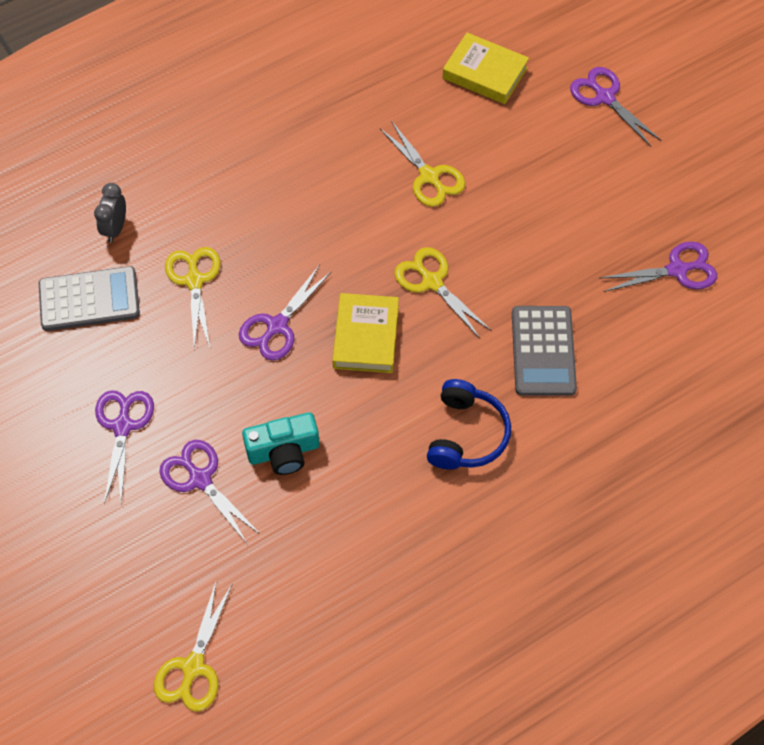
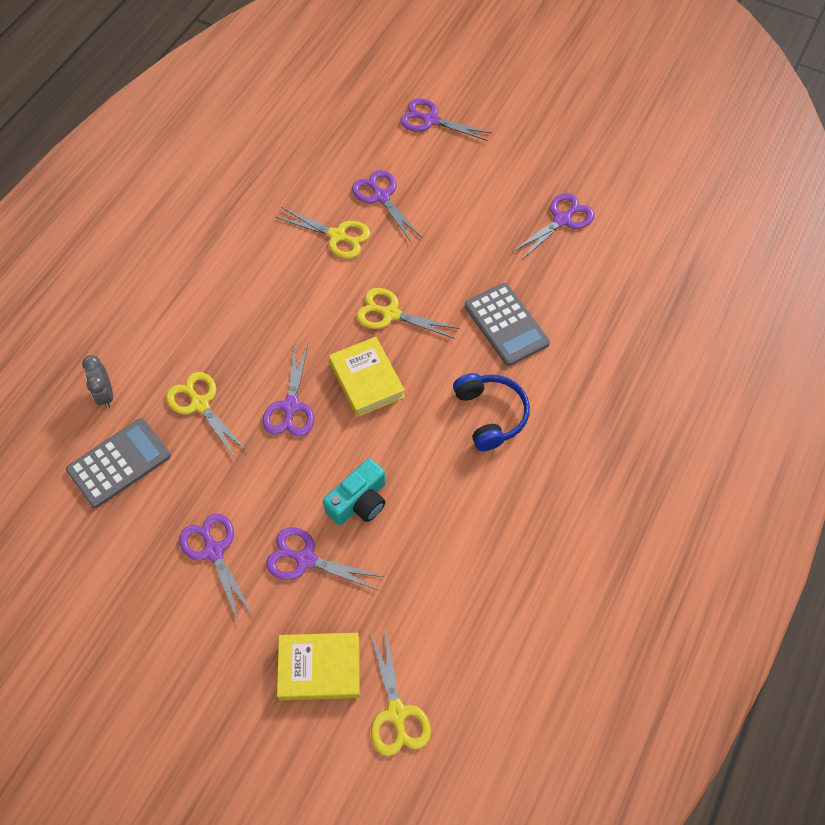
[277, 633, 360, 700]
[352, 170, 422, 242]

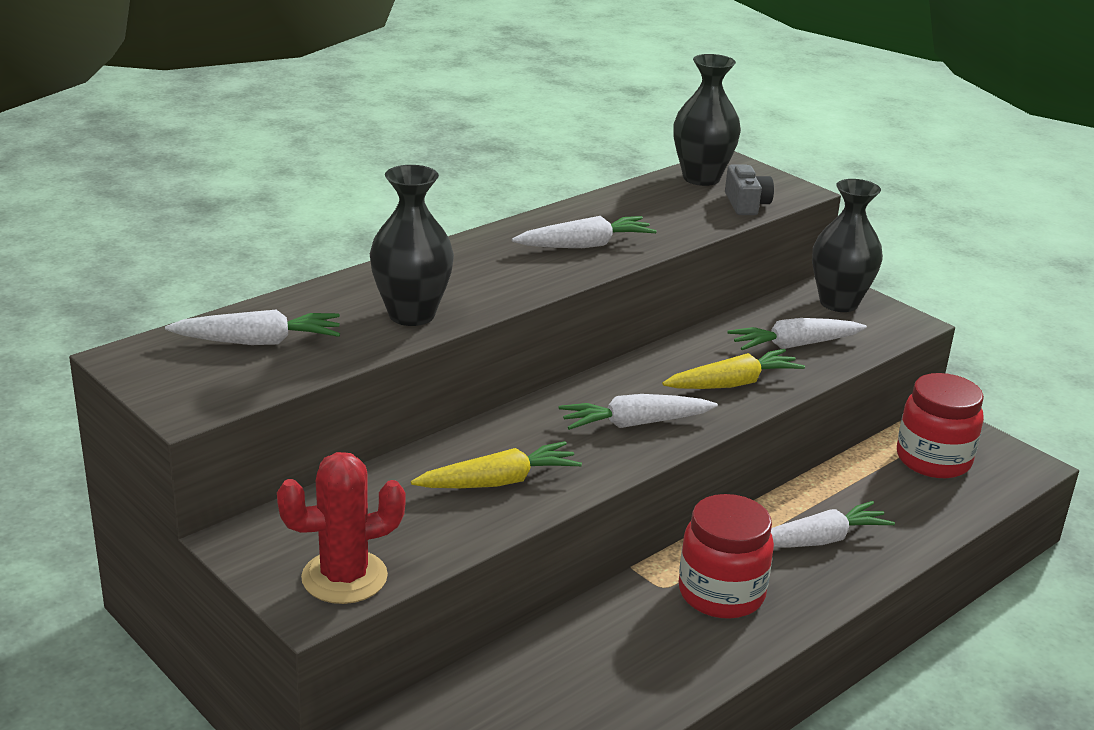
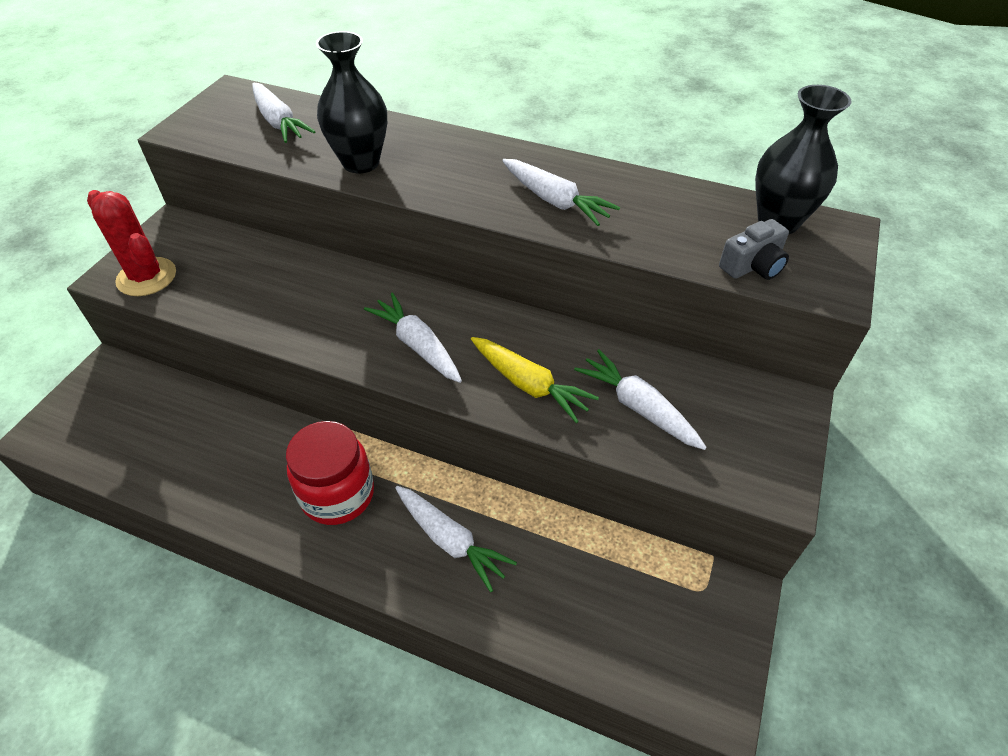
[411, 441, 582, 488] (first image)
[812, 179, 883, 312] (first image)
[897, 373, 984, 478] (first image)

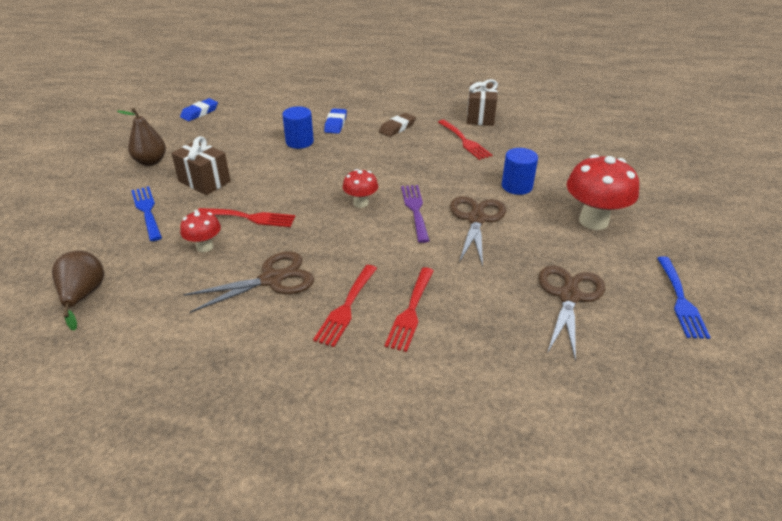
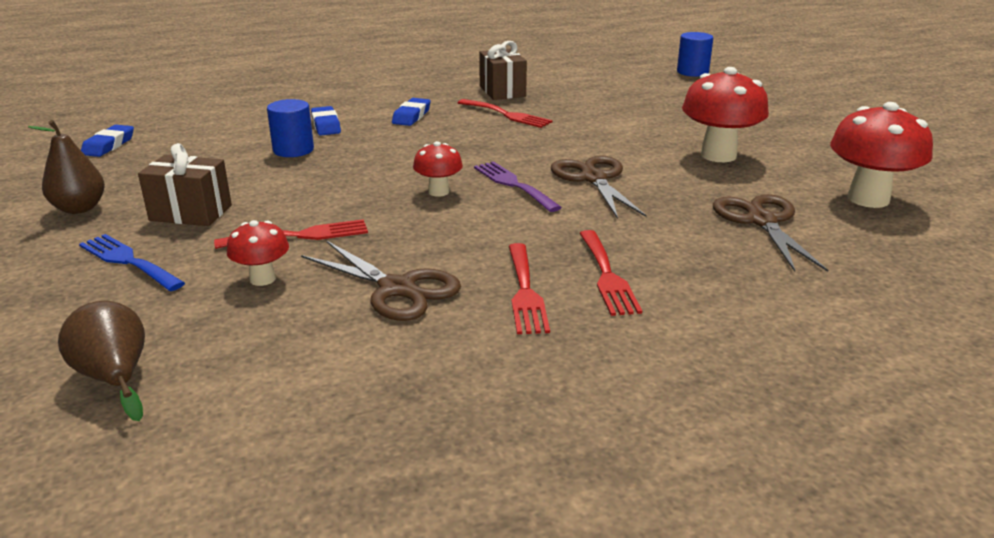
[301, 241, 461, 321]
[392, 98, 431, 126]
[677, 32, 713, 77]
[830, 102, 933, 208]

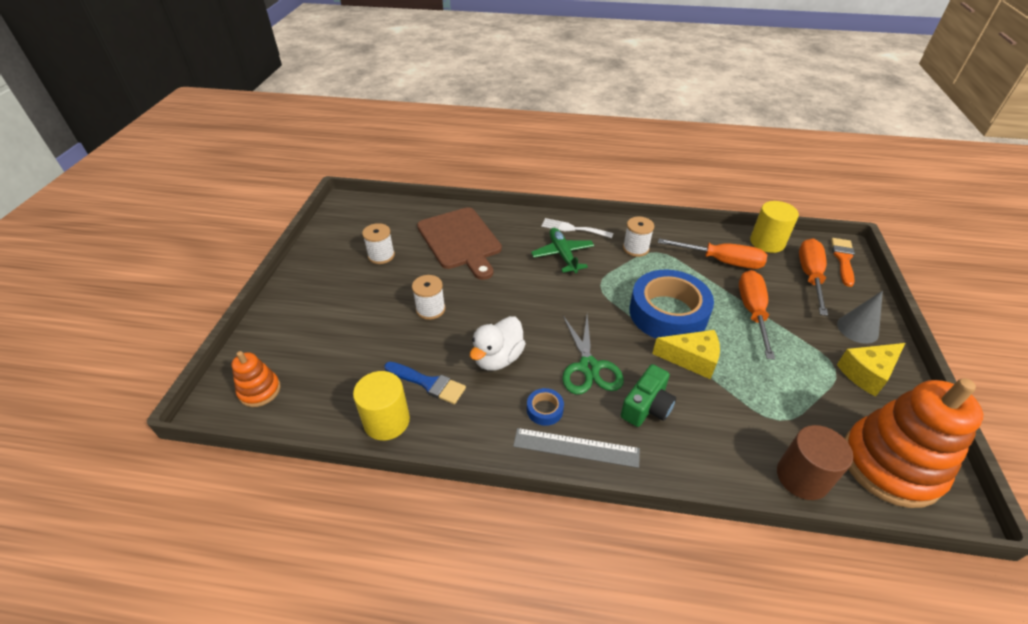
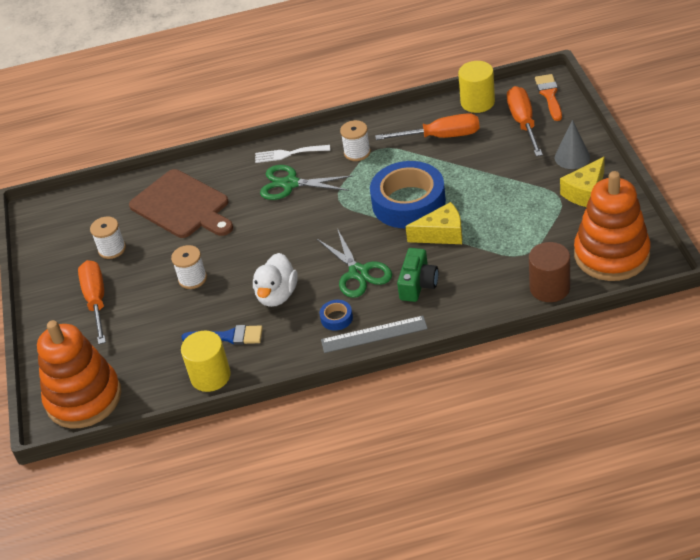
[37, 320, 121, 428]
[78, 260, 106, 344]
[260, 165, 352, 200]

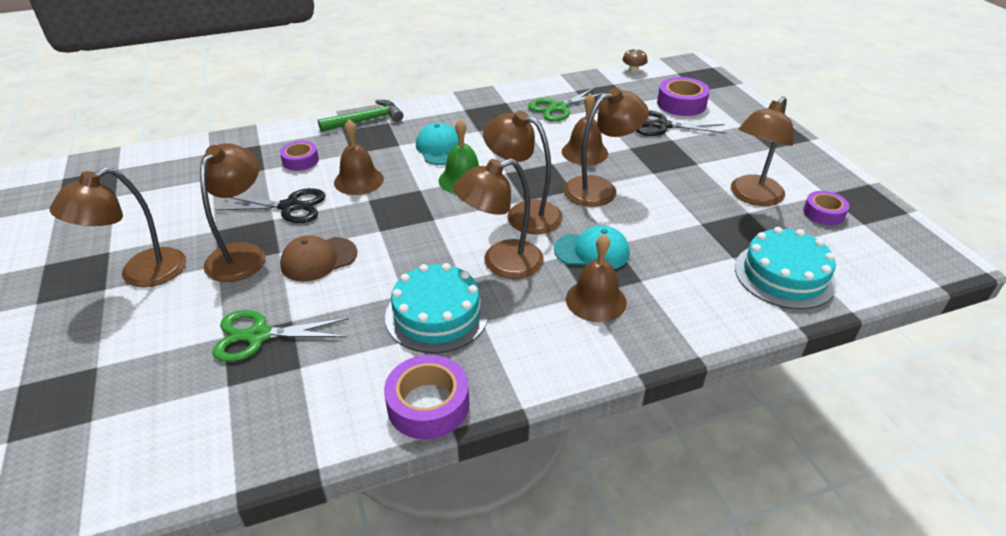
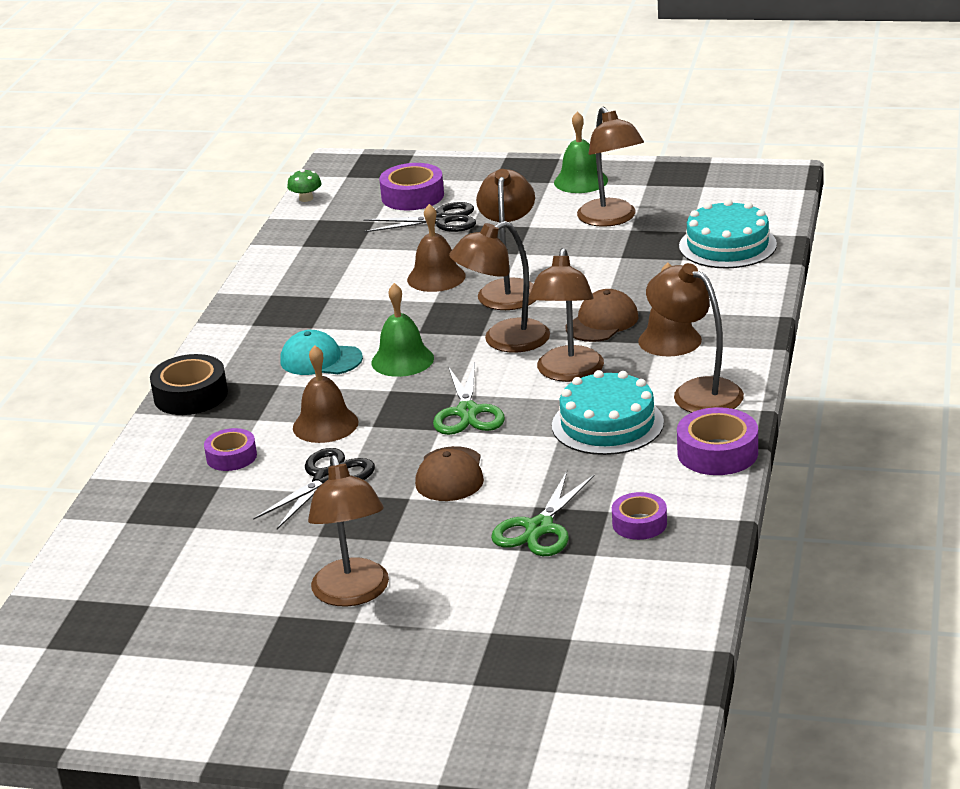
[150, 354, 228, 415]
[287, 169, 322, 202]
[363, 202, 476, 233]
[433, 362, 505, 435]
[554, 111, 608, 193]
[565, 289, 639, 342]
[612, 492, 667, 540]
[646, 263, 744, 413]

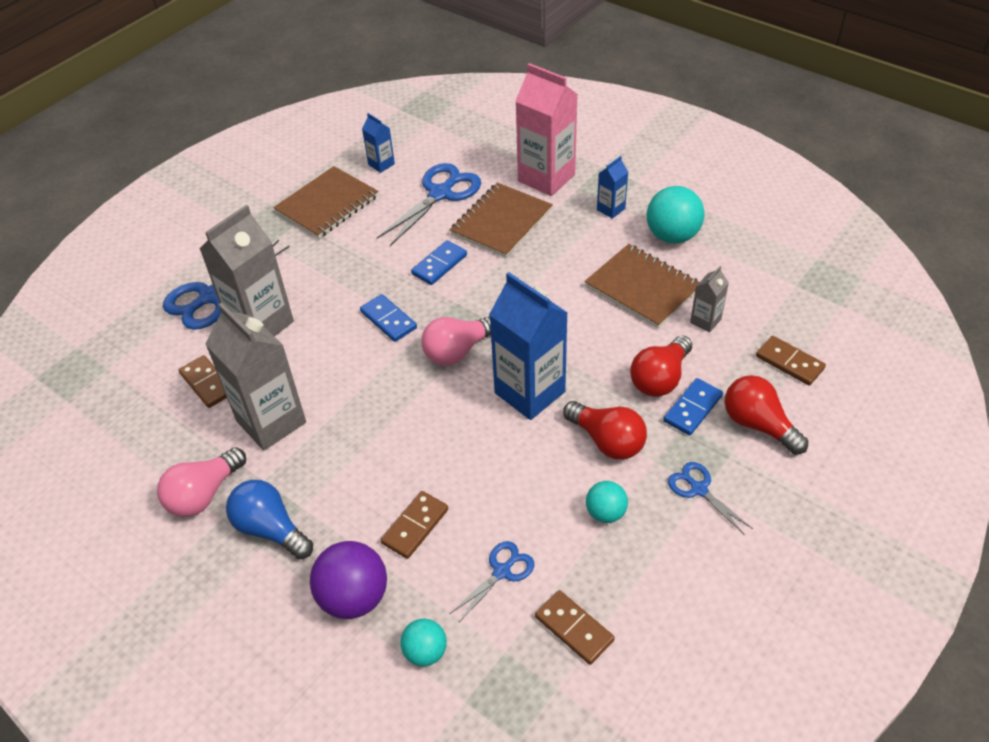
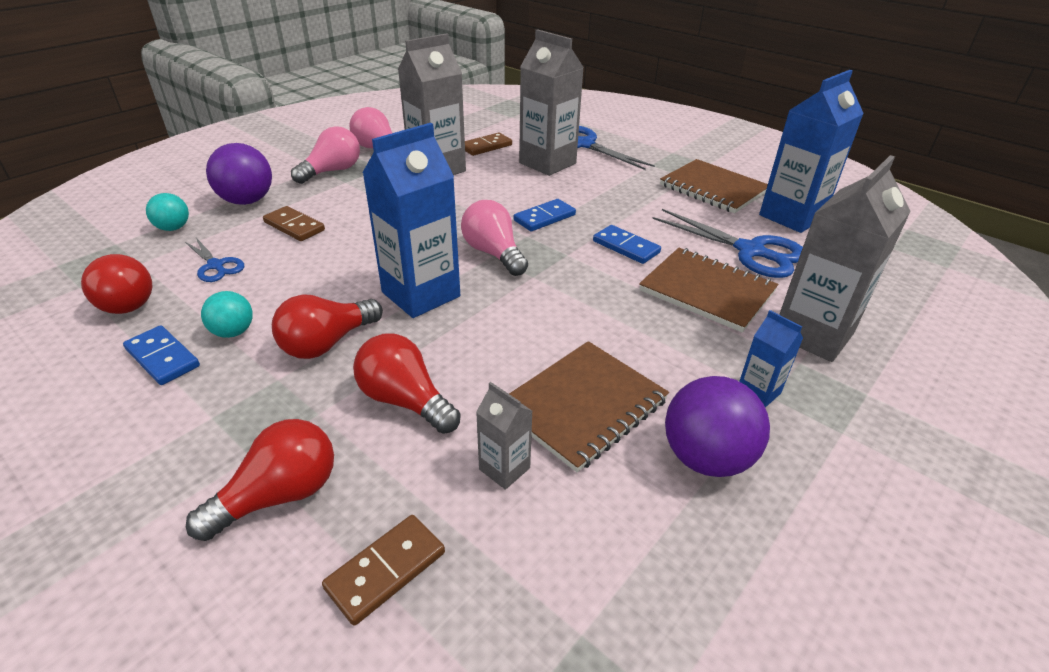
[81, 254, 152, 314]
[123, 325, 200, 385]
[291, 126, 360, 184]
[665, 376, 770, 477]
[759, 70, 864, 233]
[779, 155, 911, 362]
[668, 462, 753, 535] (first image)

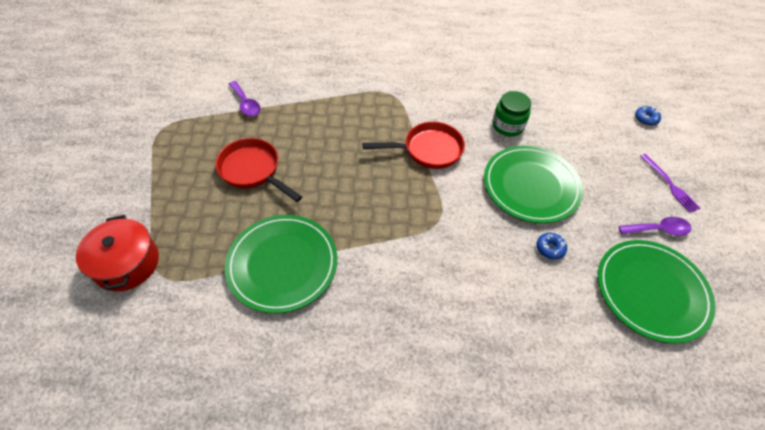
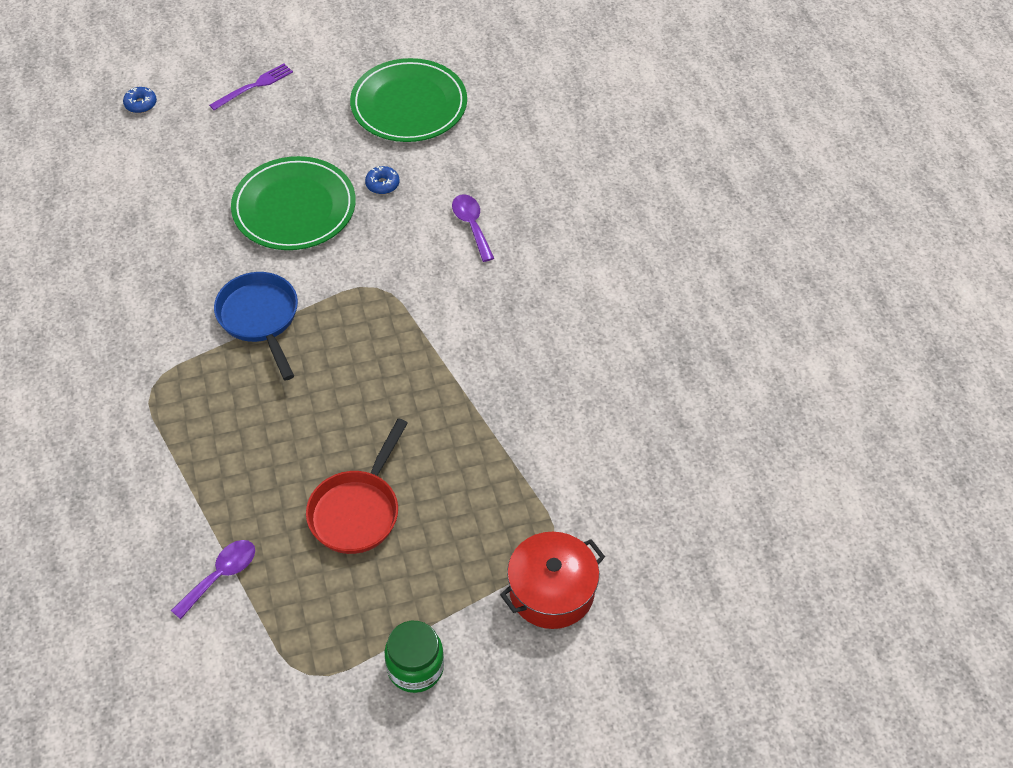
[214, 272, 298, 380]
[384, 621, 444, 693]
[452, 194, 494, 262]
[225, 215, 337, 313] (first image)

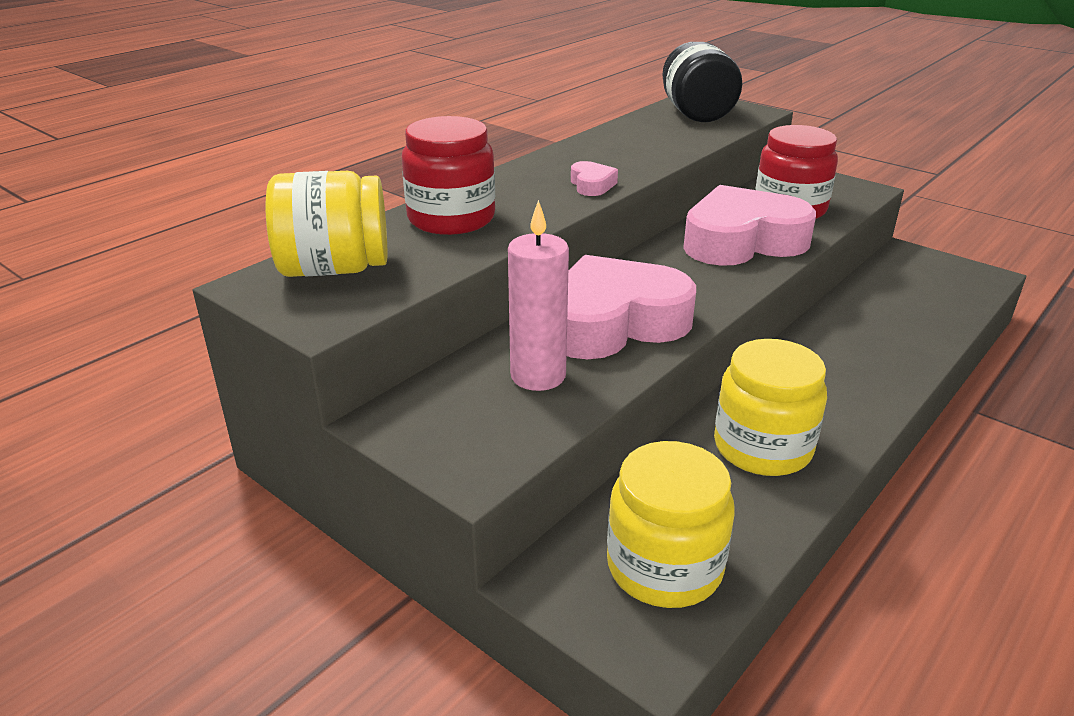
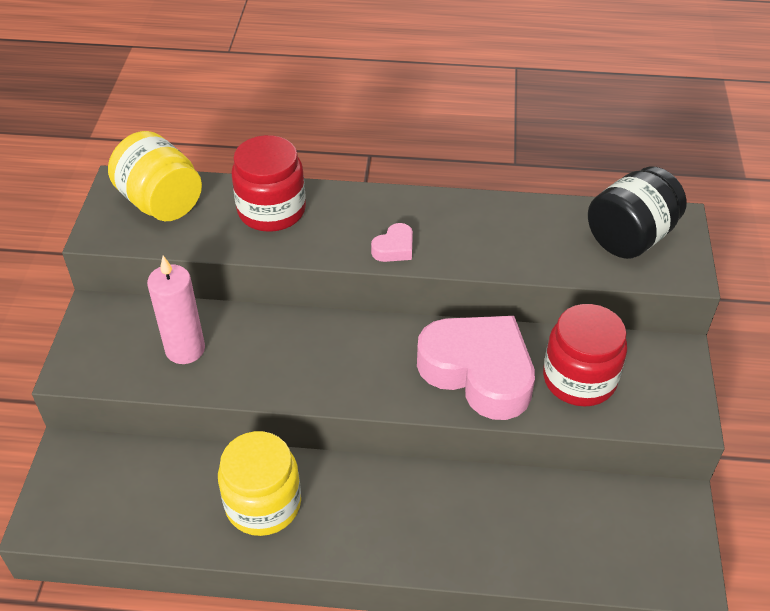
[566, 255, 696, 359] (first image)
[607, 441, 734, 608] (first image)

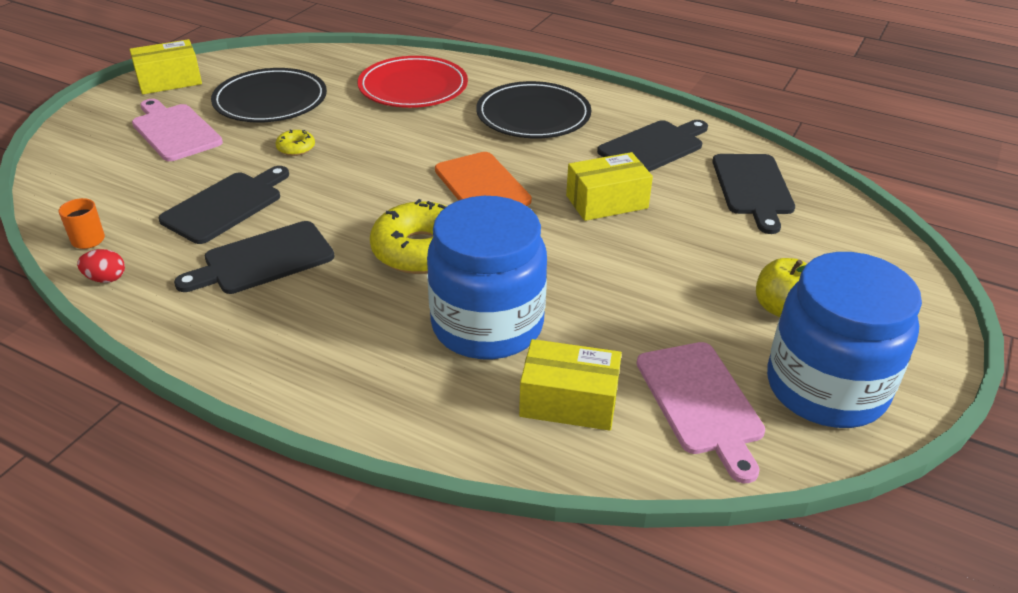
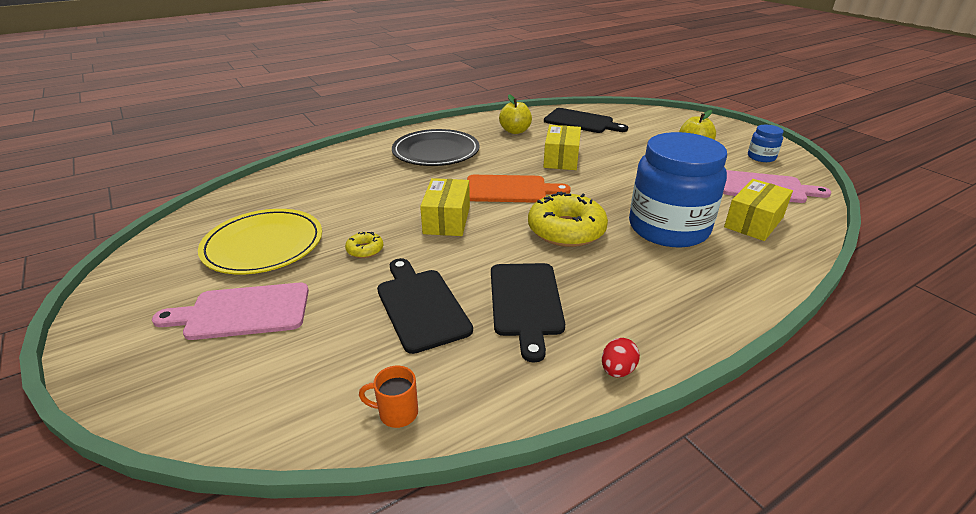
[198, 209, 322, 274]
[420, 178, 470, 236]
[499, 94, 532, 134]
[602, 338, 640, 377]
[748, 125, 784, 162]
[358, 56, 468, 108] (first image)

